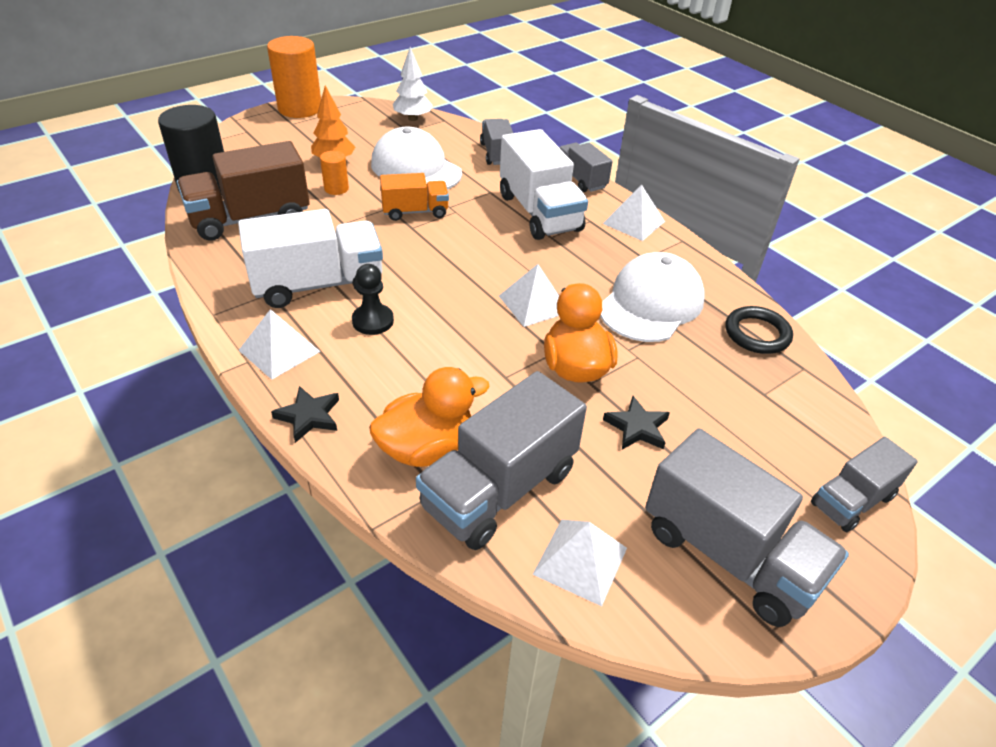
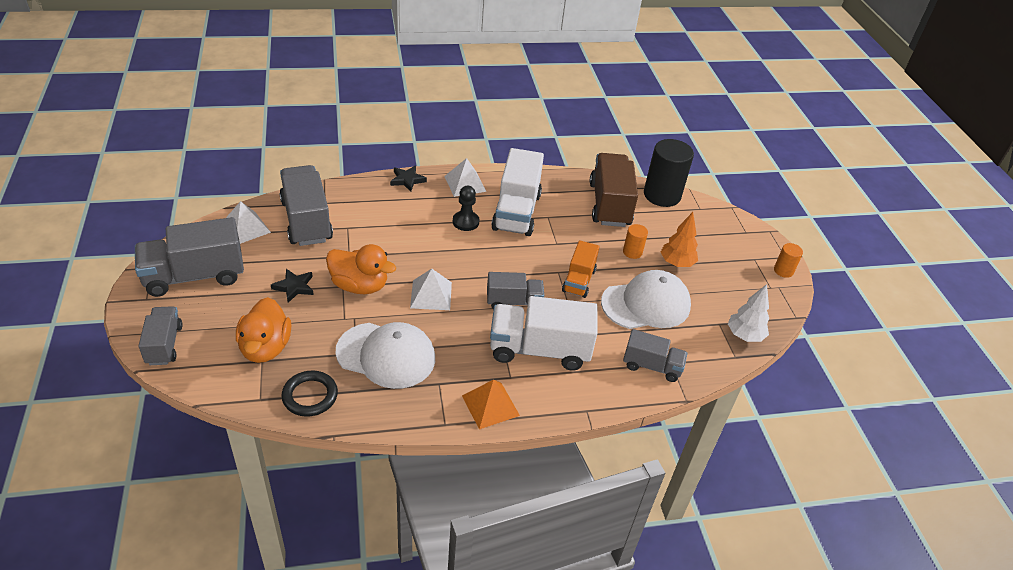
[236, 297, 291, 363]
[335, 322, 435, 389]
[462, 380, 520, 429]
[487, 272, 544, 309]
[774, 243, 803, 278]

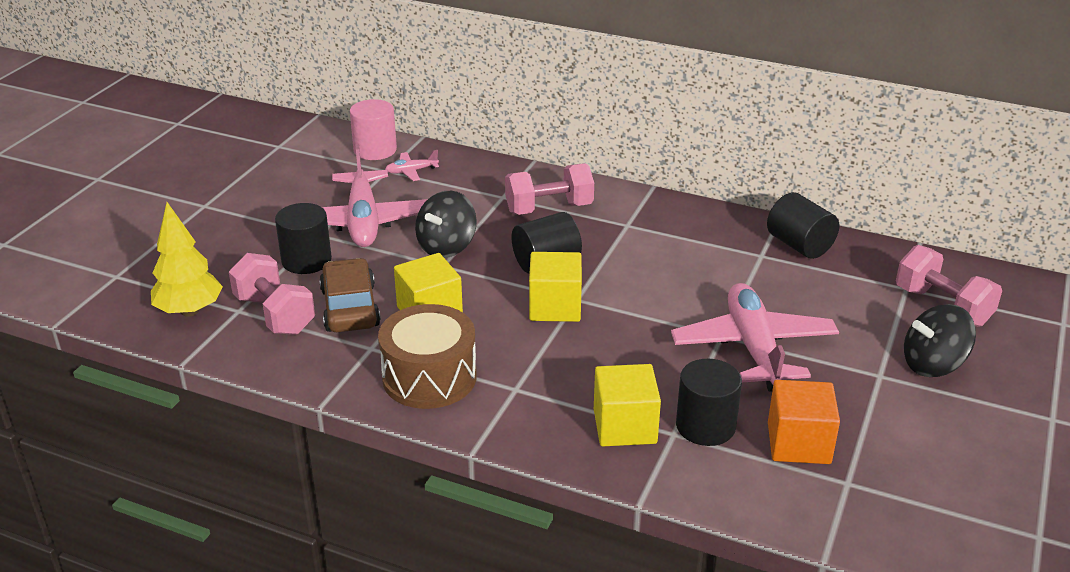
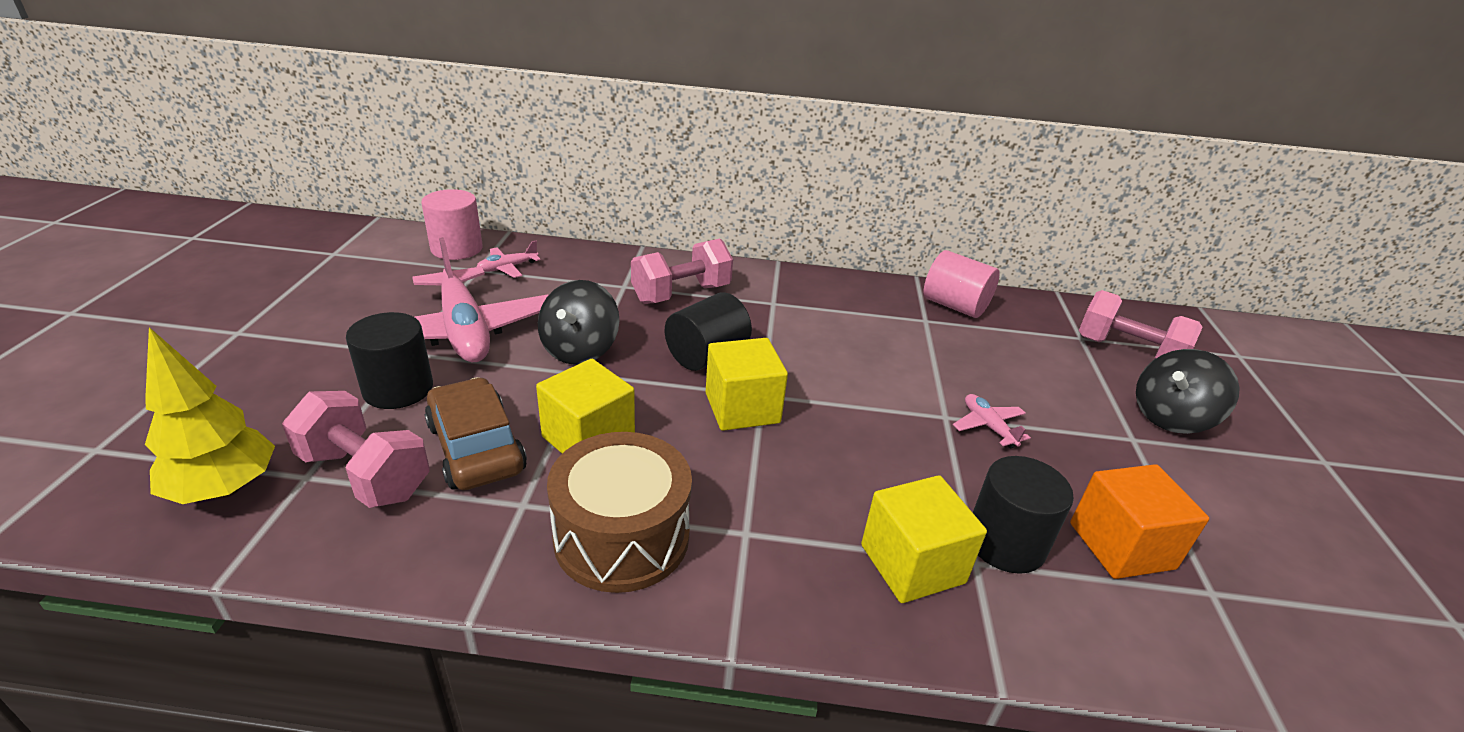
[924, 250, 1000, 318]
[953, 394, 1031, 448]

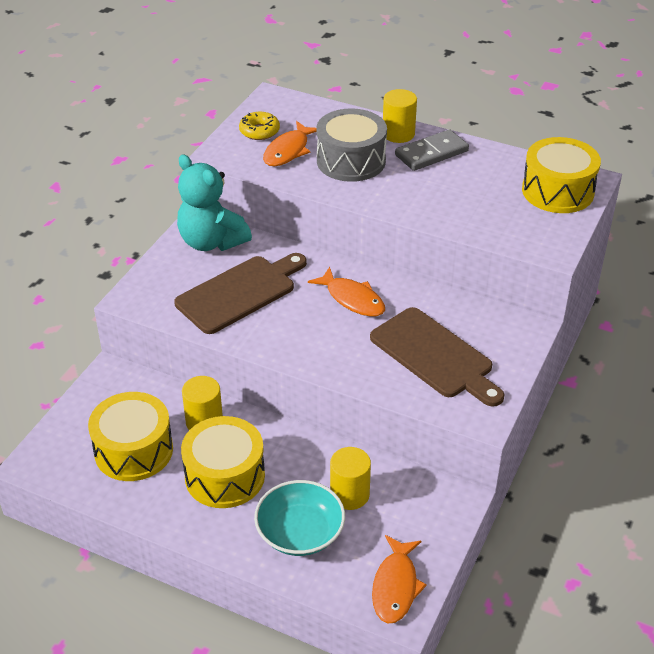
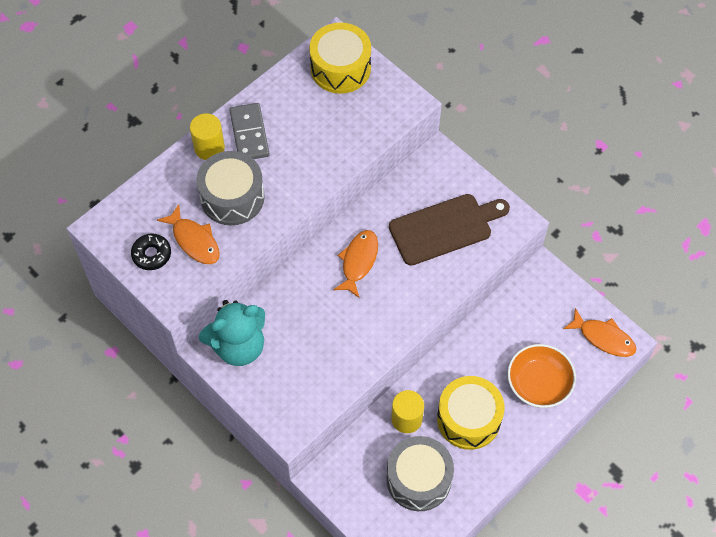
[131, 234, 171, 270]
[333, 230, 378, 298]
[386, 436, 454, 511]
[507, 344, 576, 408]
[174, 253, 307, 334] (first image)
[330, 447, 371, 510] (first image)

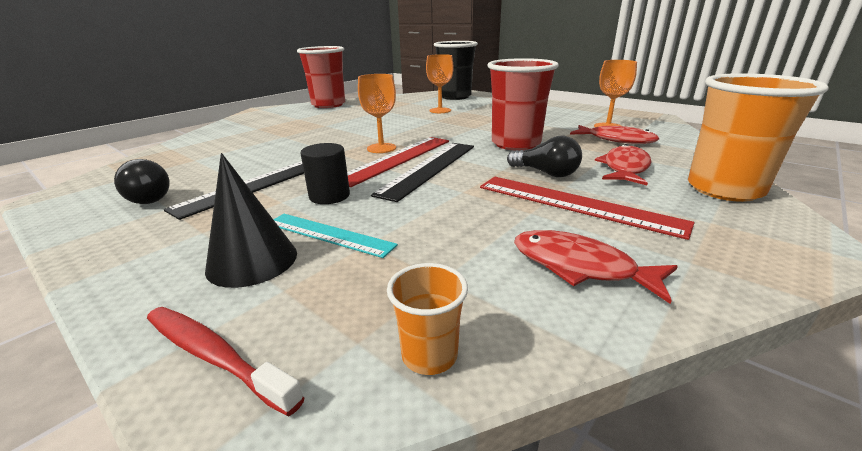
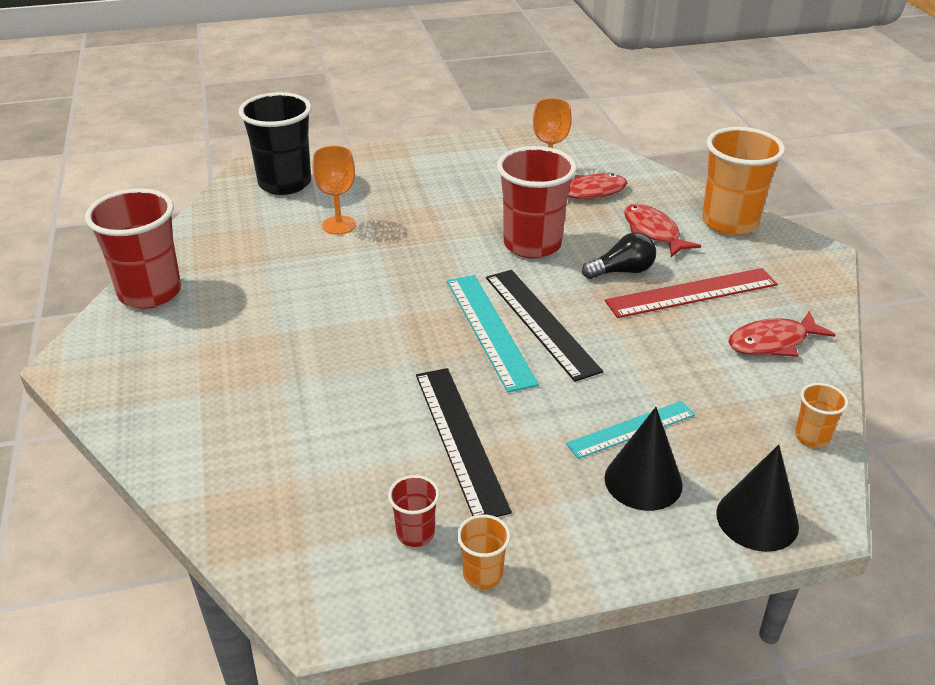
[388, 475, 440, 547]
[447, 275, 539, 392]
[457, 514, 511, 589]
[716, 444, 799, 552]
[300, 143, 350, 204] (first image)
[358, 74, 396, 153] (first image)

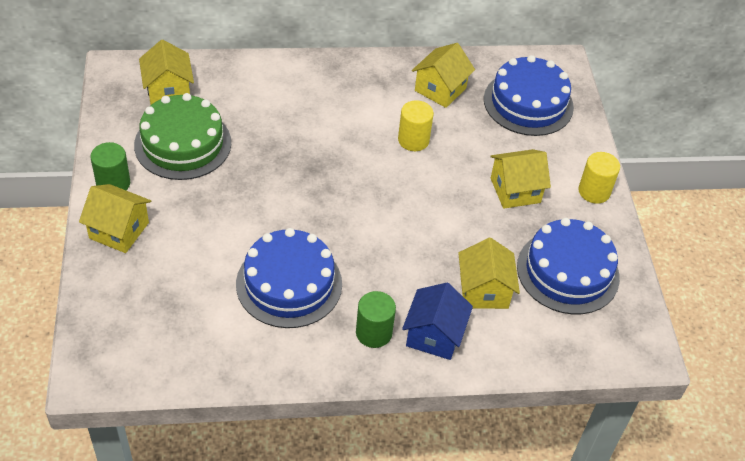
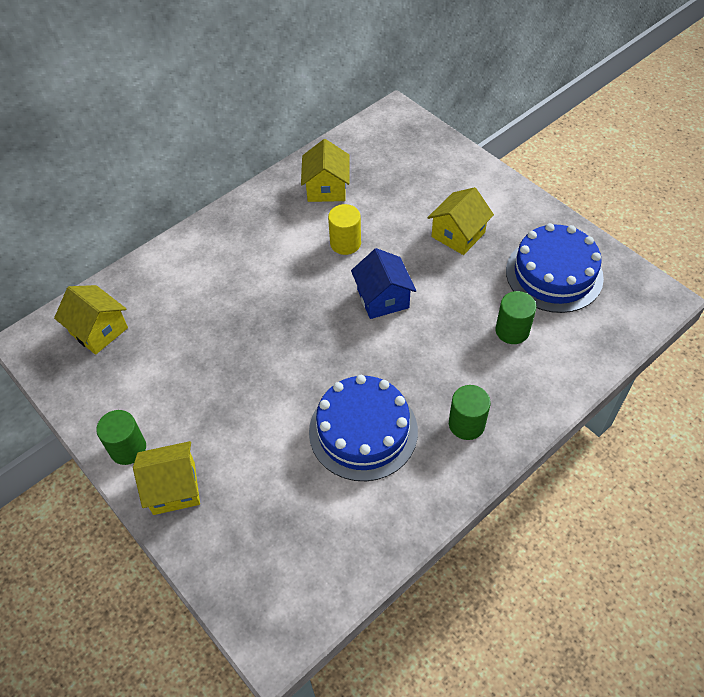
[351, 248, 416, 319]
[495, 291, 537, 344]
[134, 93, 231, 180] (first image)
[484, 55, 574, 136] (first image)
[578, 152, 620, 204] (first image)

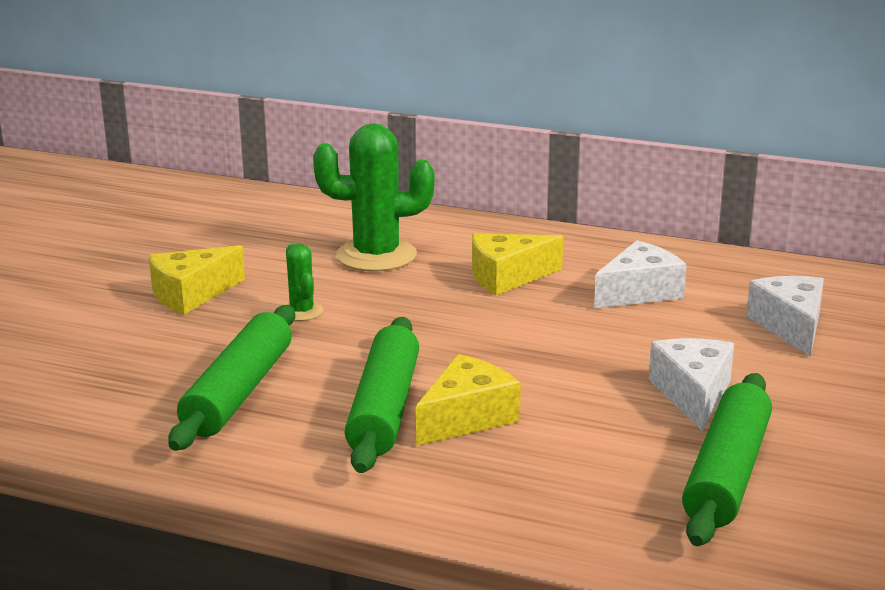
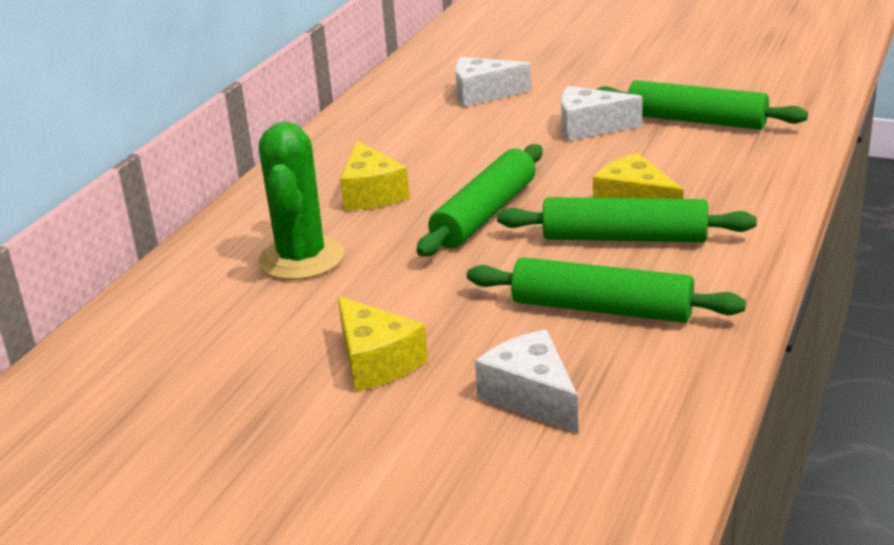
[416, 144, 543, 257]
[475, 330, 578, 434]
[286, 244, 324, 321] (first image)

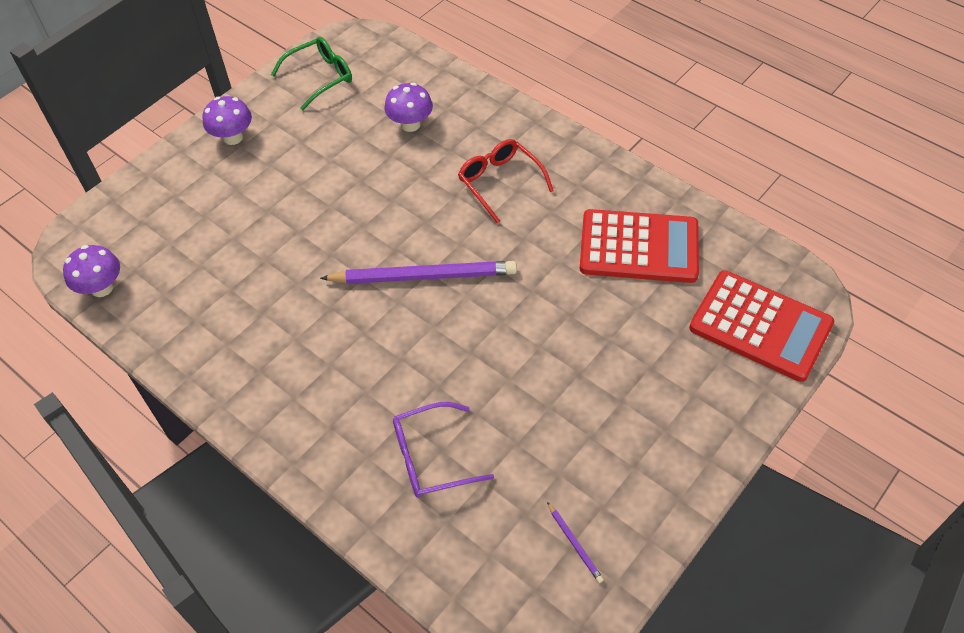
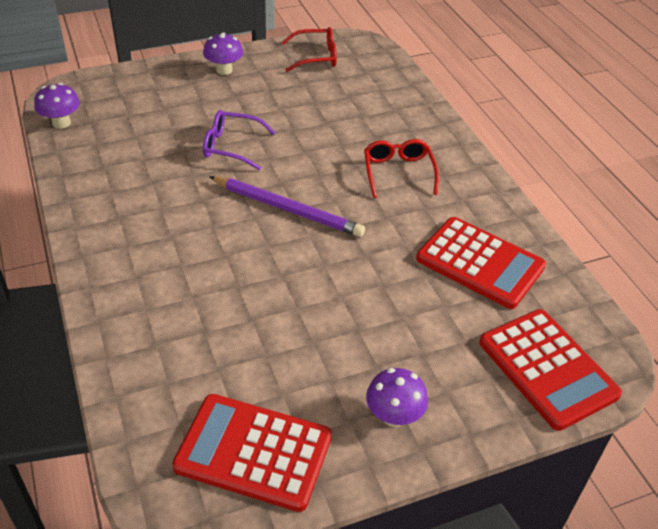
[172, 394, 332, 512]
[203, 110, 276, 170]
[281, 27, 337, 72]
[366, 368, 428, 427]

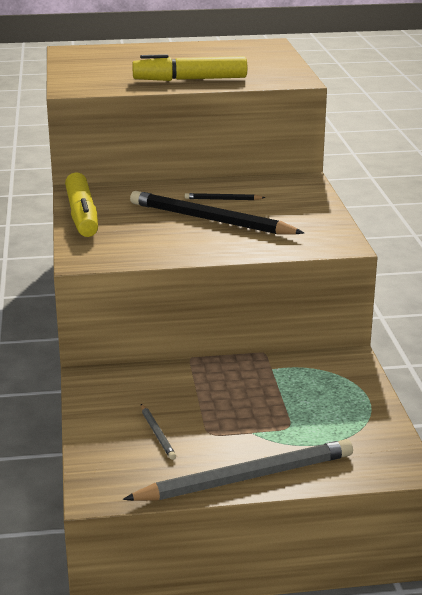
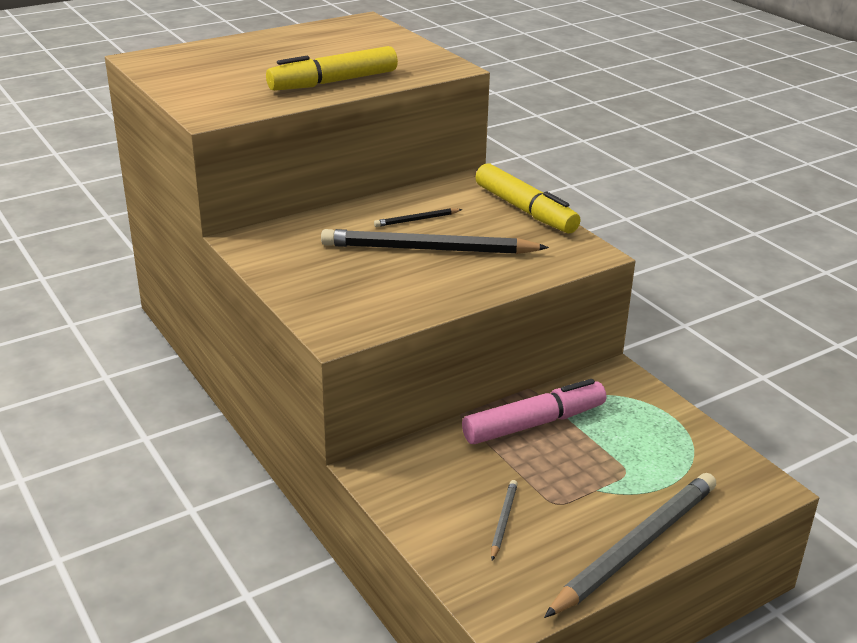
[462, 379, 606, 444]
[475, 163, 580, 233]
[491, 480, 518, 561]

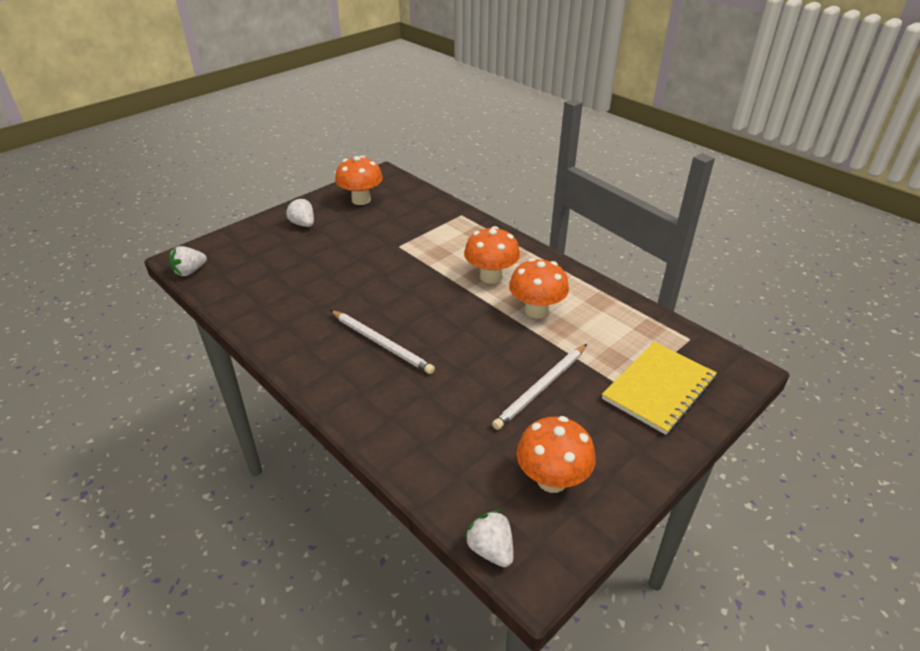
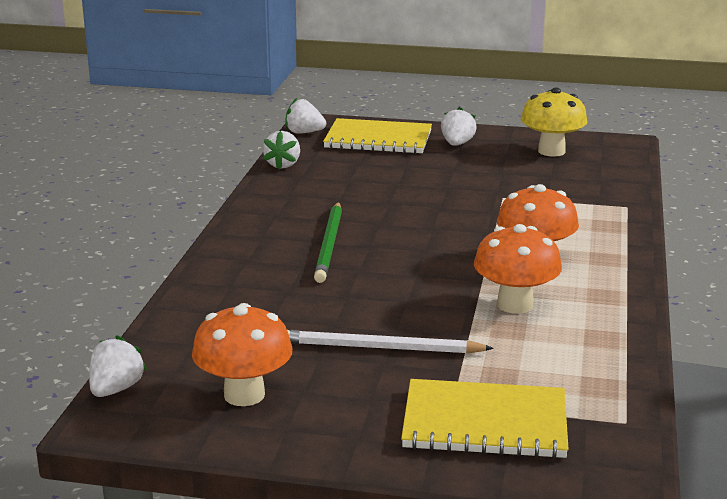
[263, 131, 300, 170]
[314, 202, 342, 283]
[323, 118, 432, 154]
[521, 87, 587, 157]

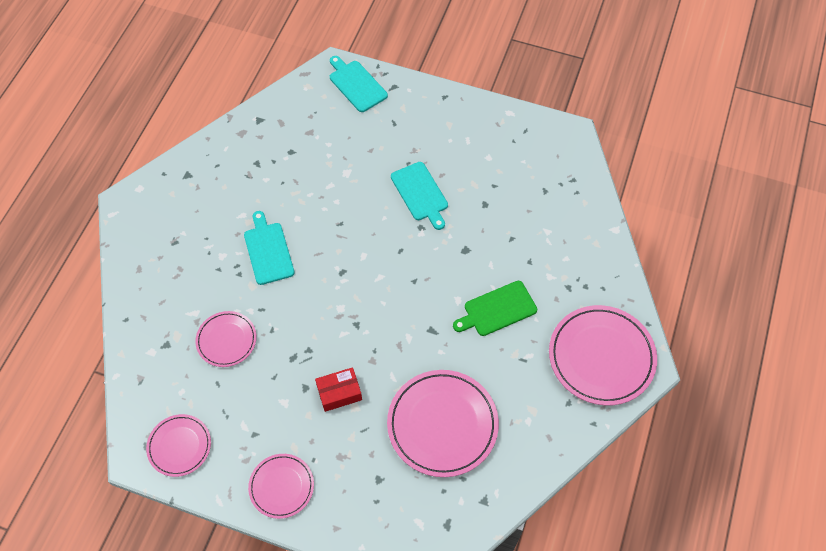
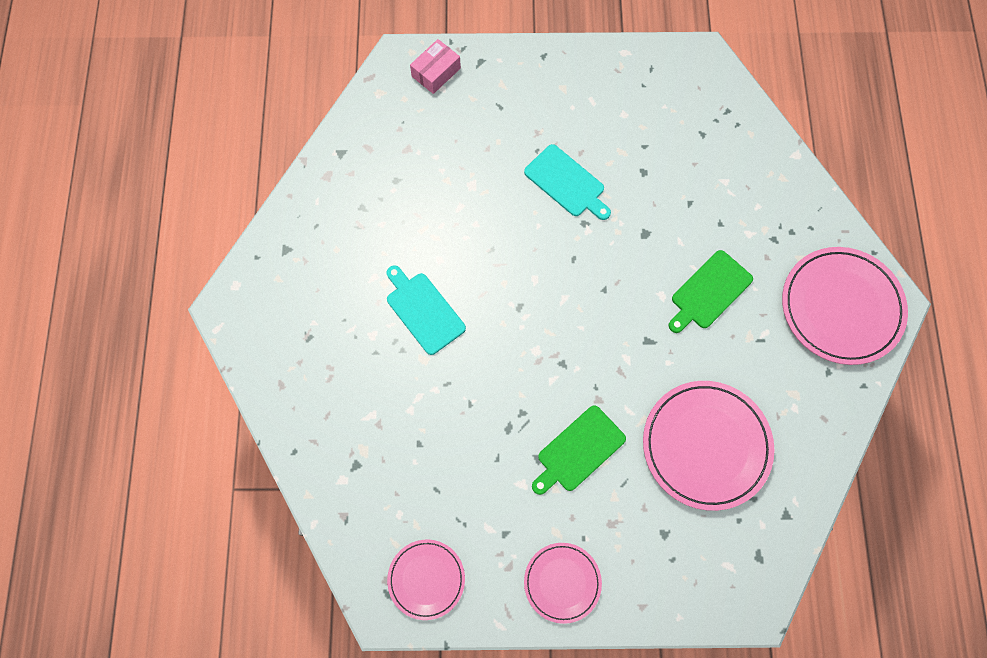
[410, 39, 461, 94]
[532, 405, 626, 495]
[195, 311, 256, 367] (first image)

